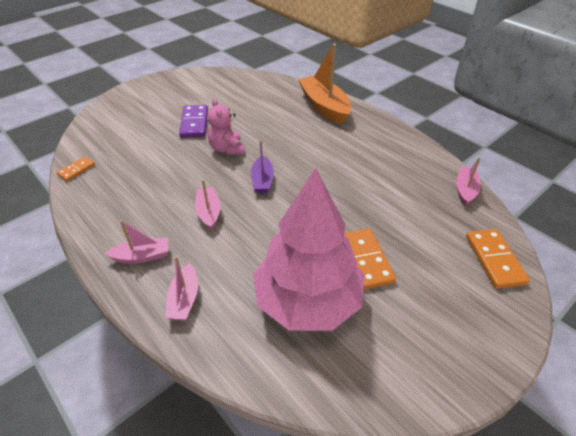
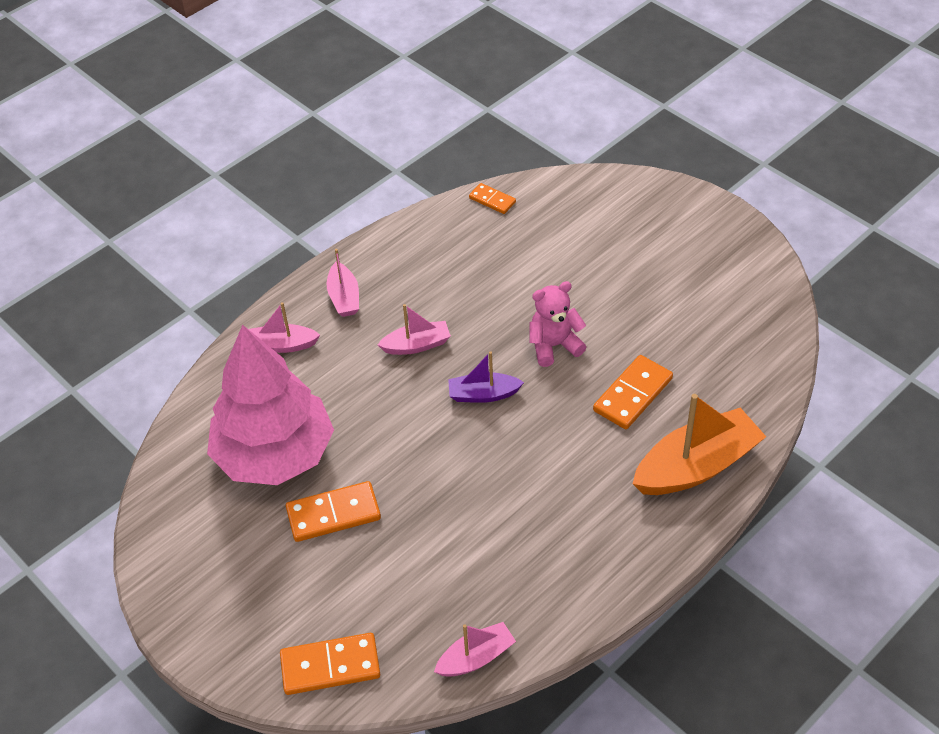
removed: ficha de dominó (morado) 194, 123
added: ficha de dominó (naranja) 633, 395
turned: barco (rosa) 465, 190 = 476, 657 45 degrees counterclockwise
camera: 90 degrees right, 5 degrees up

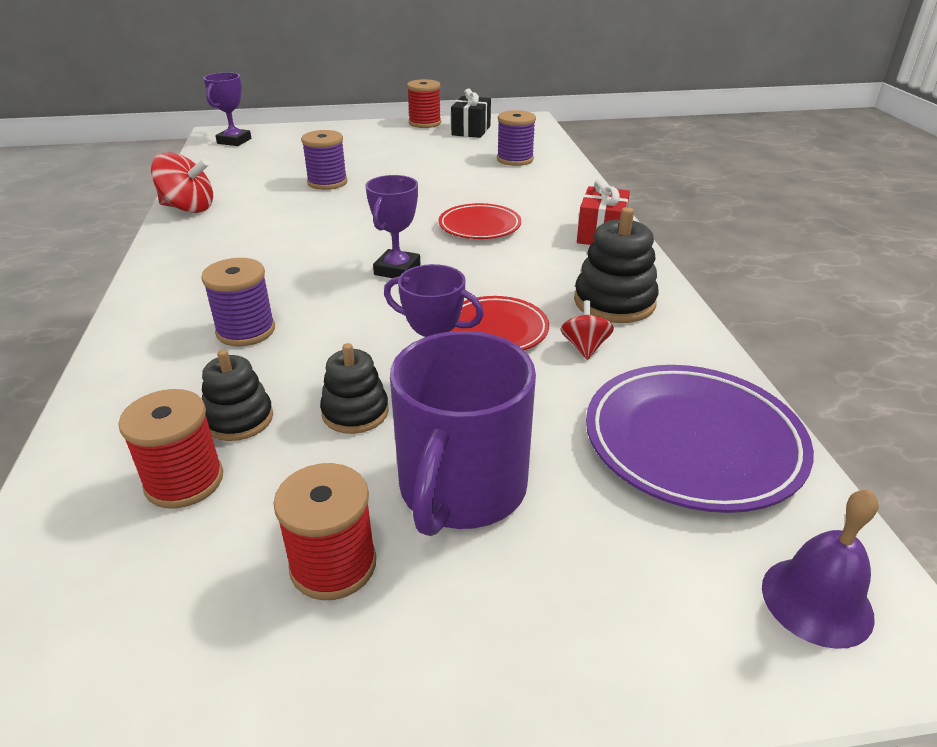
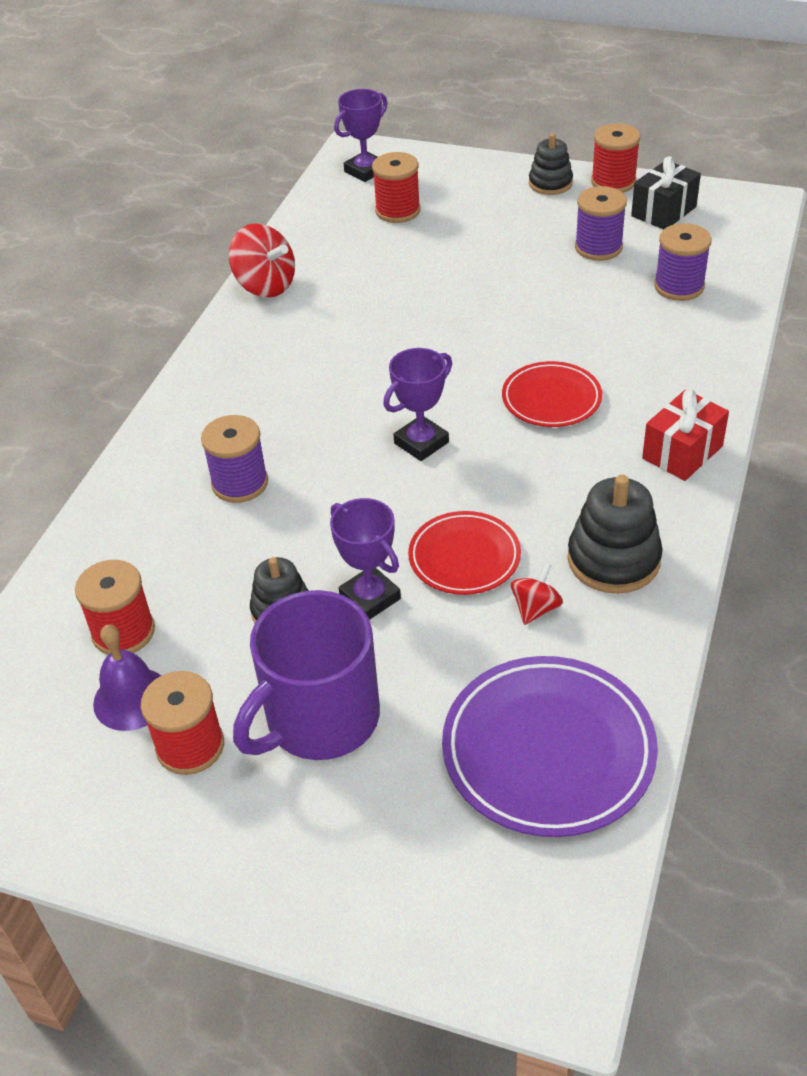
added: carrete (rojo) 398, 211
moved: juguete apilable (negro) 239, 419 to 550, 183; carrete (morado) 327, 182 to 598, 247; campana (morado) 817, 601 to 131, 698
camera: 30 degrees right, 10 degrees up

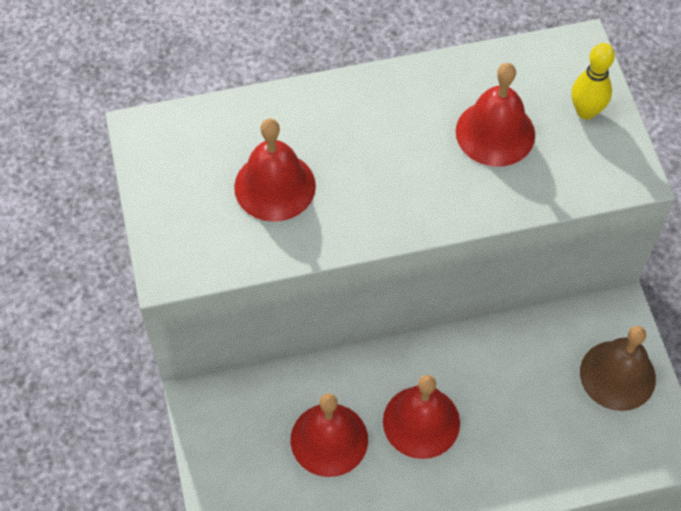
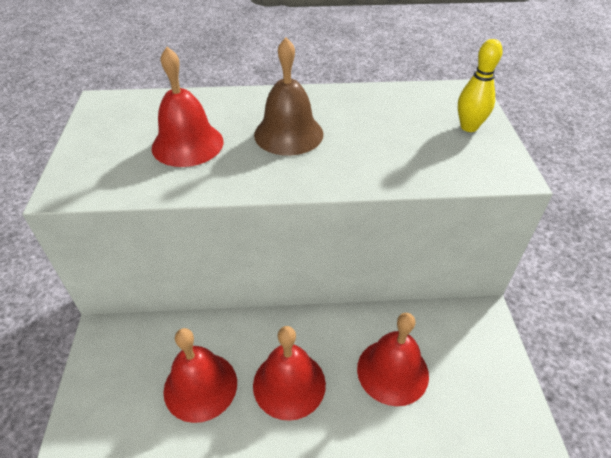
moved: campana (rojo) 495, 133 to 392, 371; campana (marrón) 617, 375 to 288, 134
camera: 10 degrees right, 15 degrees down

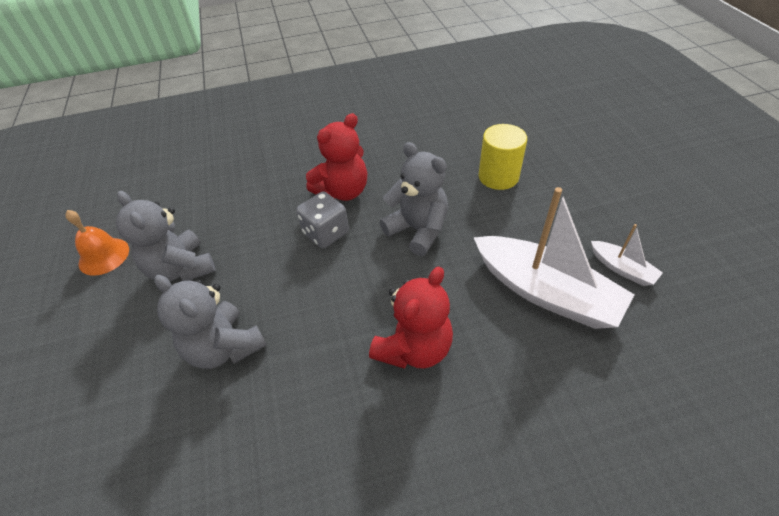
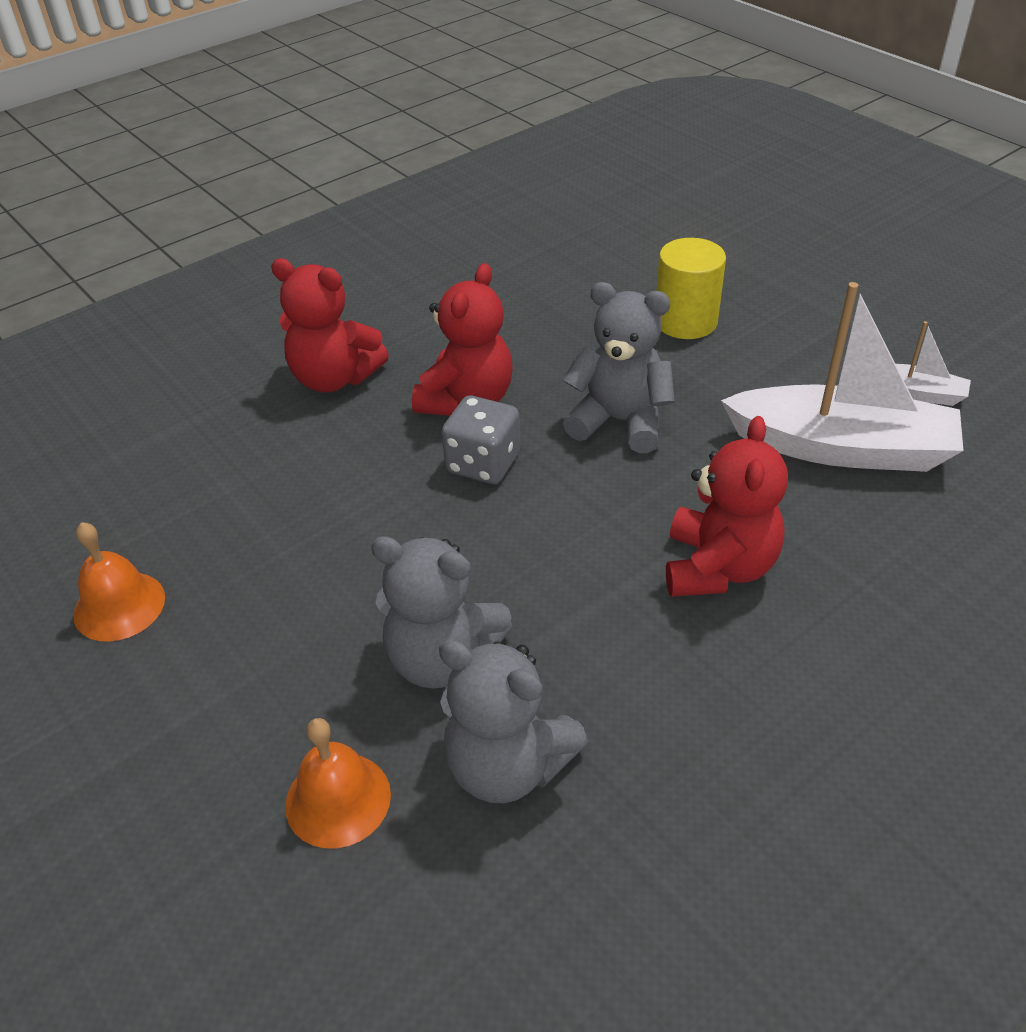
added: osito (rojo) 334, 378; campana (naranja) 338, 799
moved: osito (gris) 181, 268 to 507, 766
camera: 25 degrees left, 5 degrees down

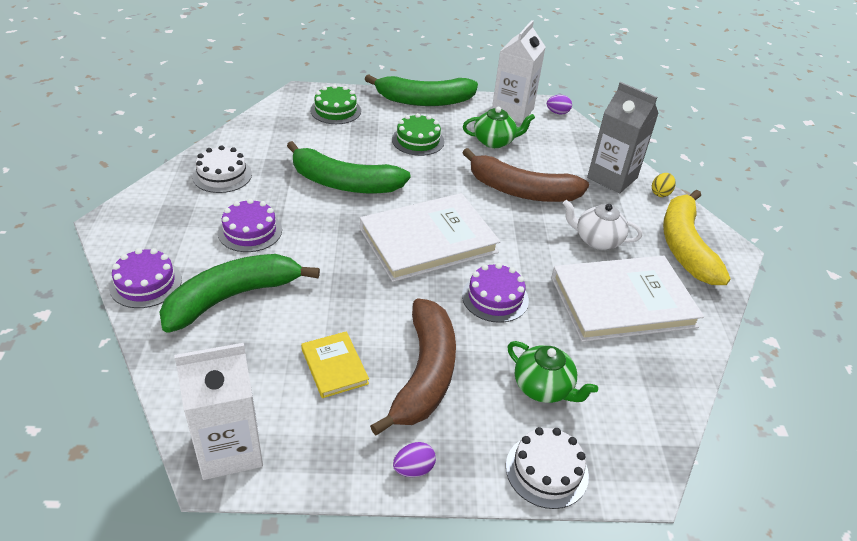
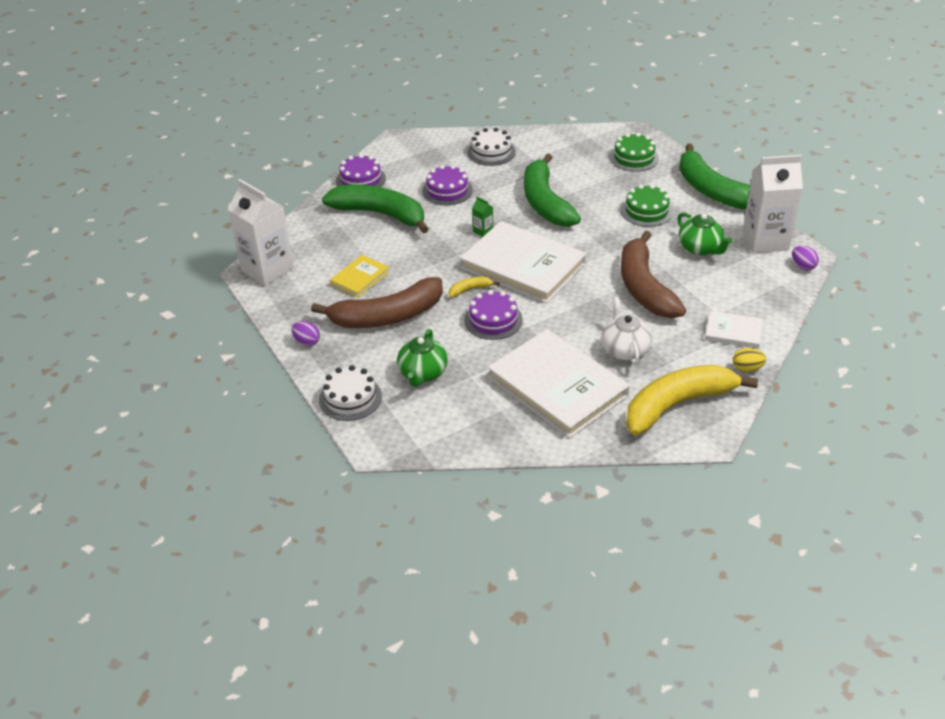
added: plátano (amarillo) 470, 289; cartón de leche (verde) 483, 231
replaced: cartón de leche (gris) 612, 178 to libro (blanco) 733, 332
camera: 65 degrees right, 0 degrees up

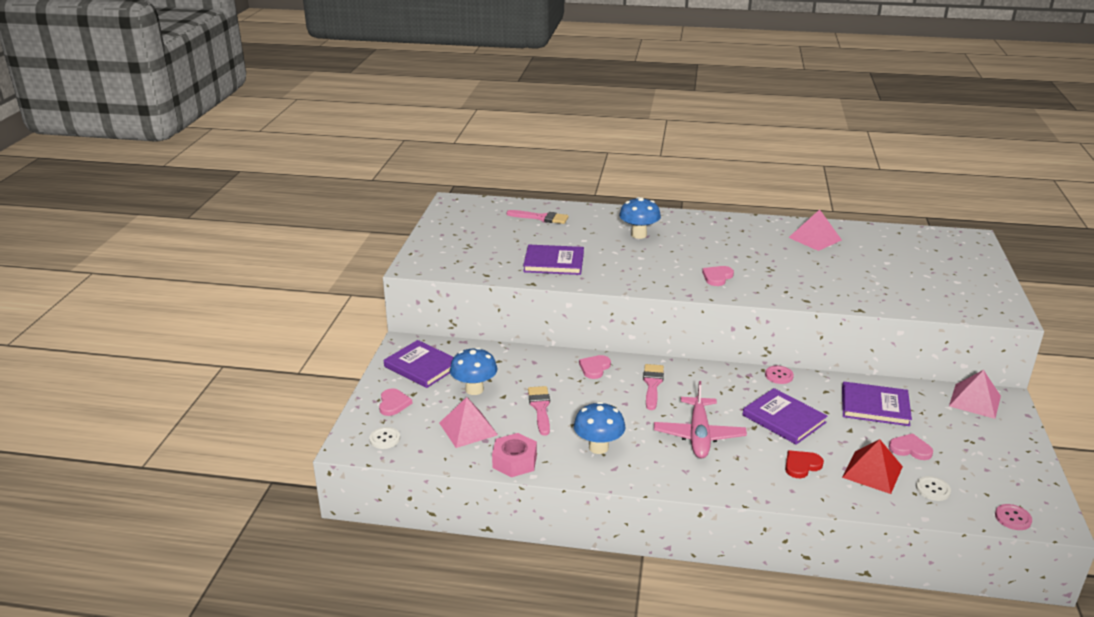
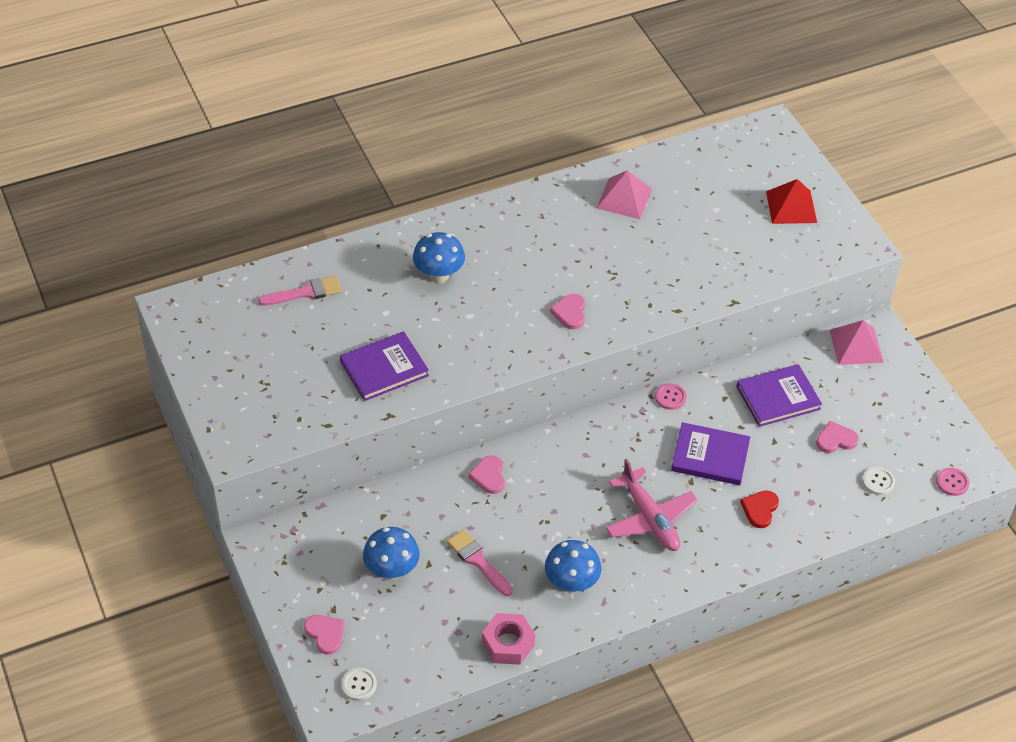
removed: libro (morado) 422, 366; pirámide (rosa) 468, 428; pincel (rosa) 652, 384
moved: pirámide (rojo) 872, 472 to 791, 207
camera: 35 degrees left, 20 degrees up

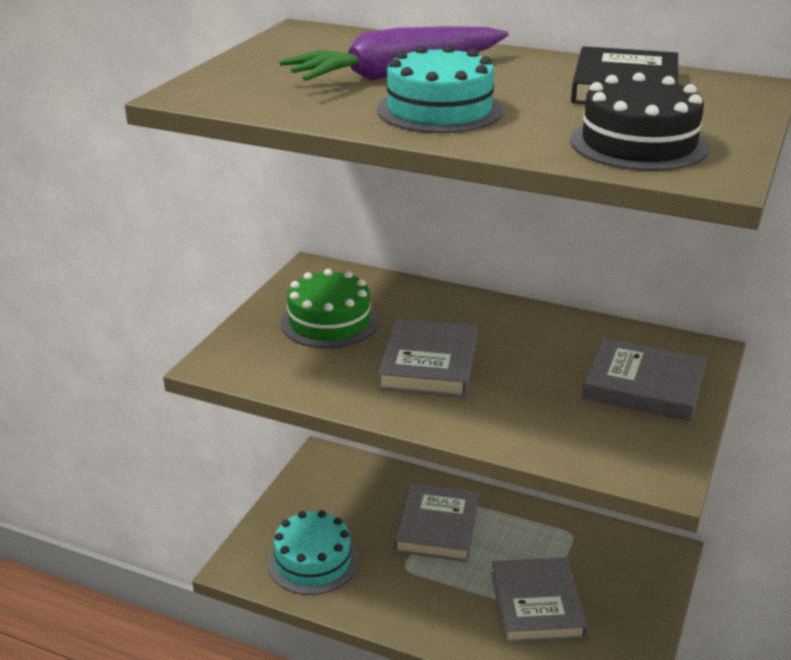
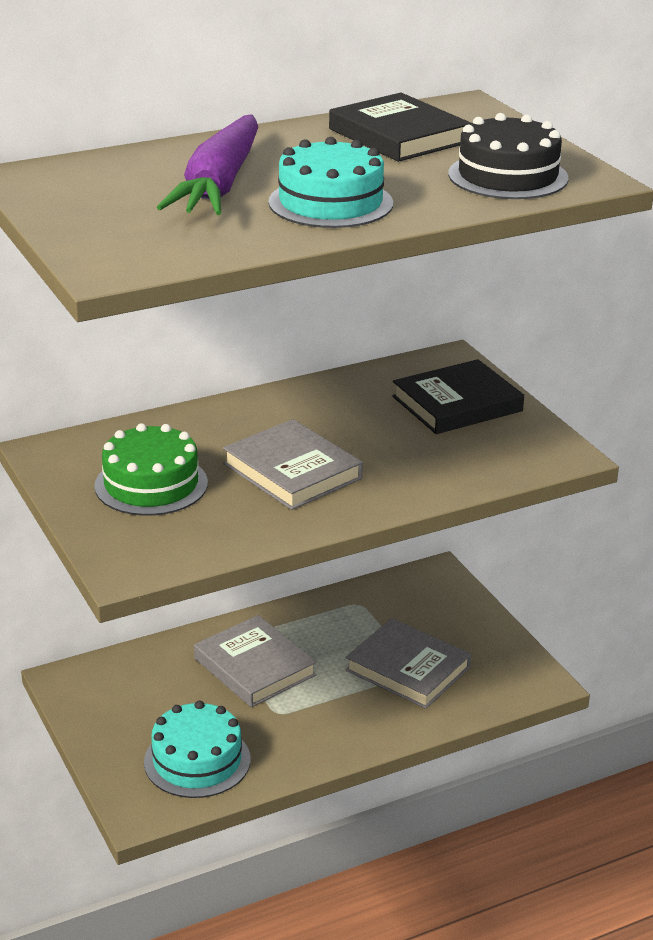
recoloured: libro (gris) 643, 386 to libro (negro) 457, 404
camera: 50 degrees left, 0 degrees up

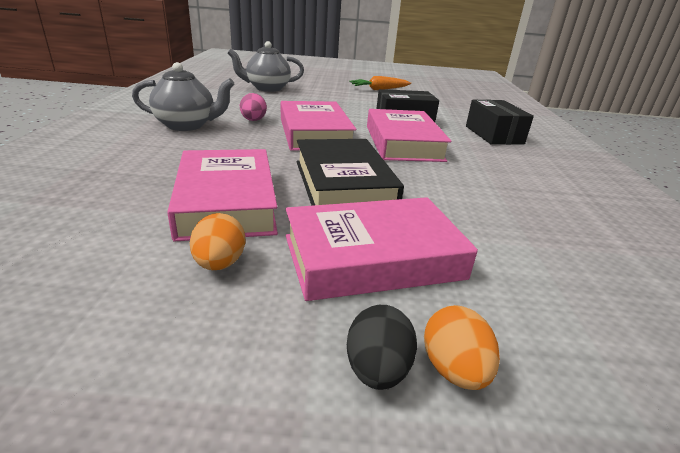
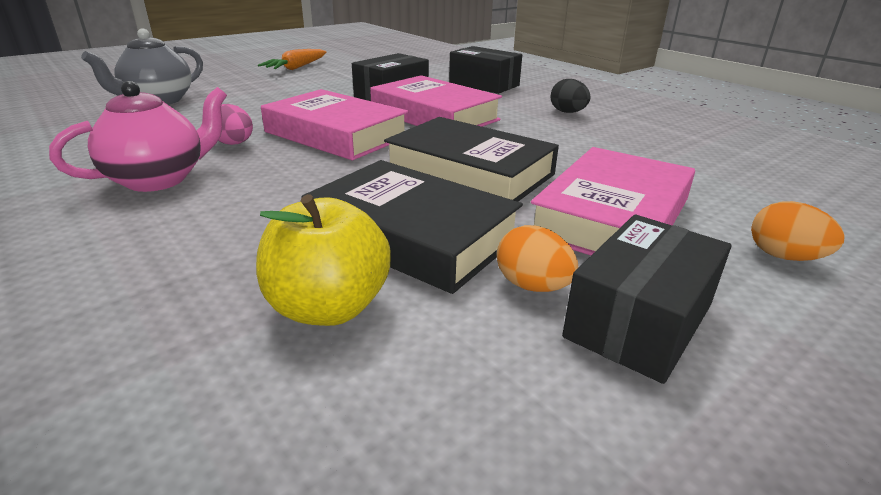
added: manzana (amarillo) 328, 307; caja (negro) 639, 321
moved: huevo (negro) 377, 369 to 568, 112
recoloured: tetera (gris) 187, 125 to tetera (rosa) 159, 179; libro (rosa) 226, 202 to libro (negro) 411, 235
camera: 40 degrees left, 0 degrees up

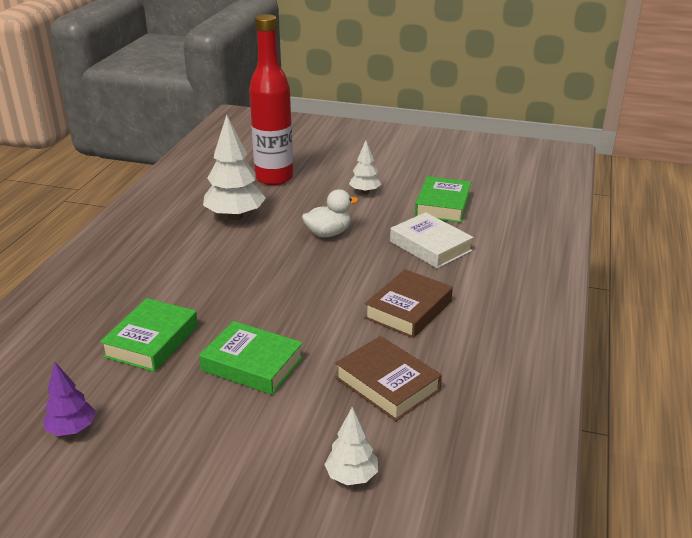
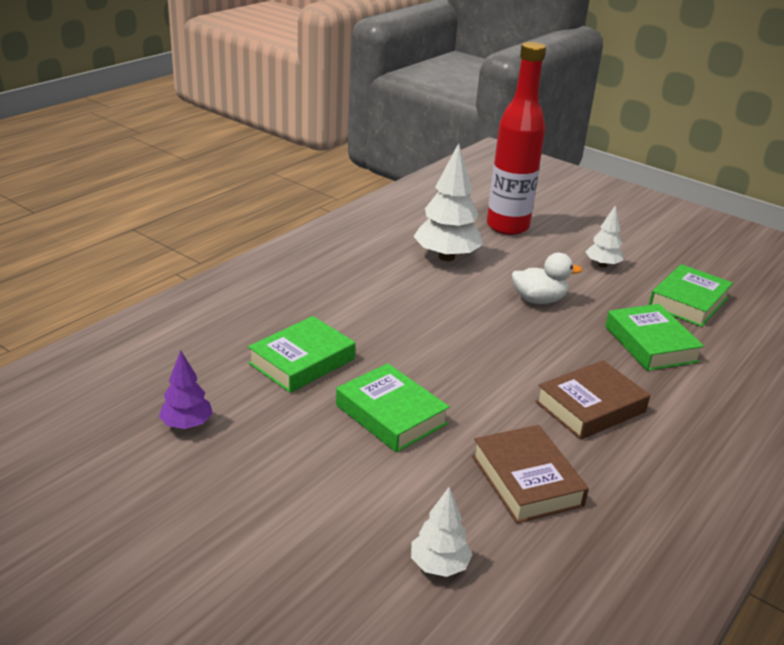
recoloured: libro (blanco) 430, 246 to libro (verde) 650, 344
camera: 20 degrees right, 0 degrees up

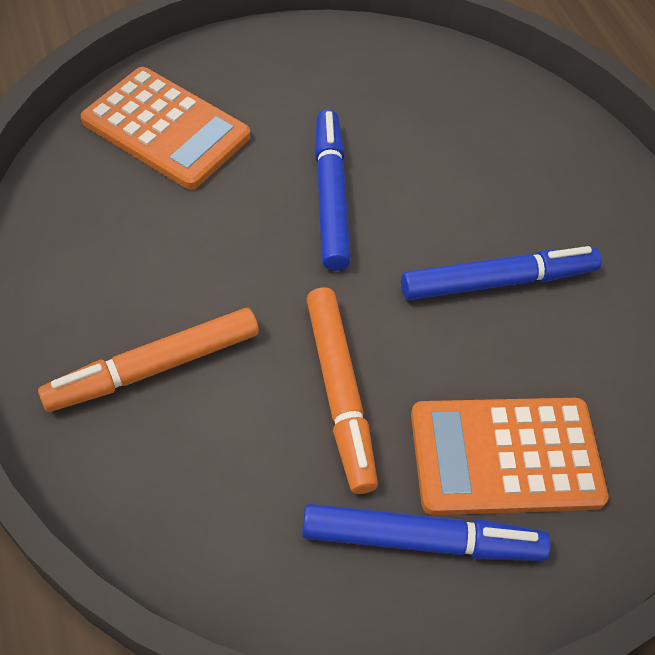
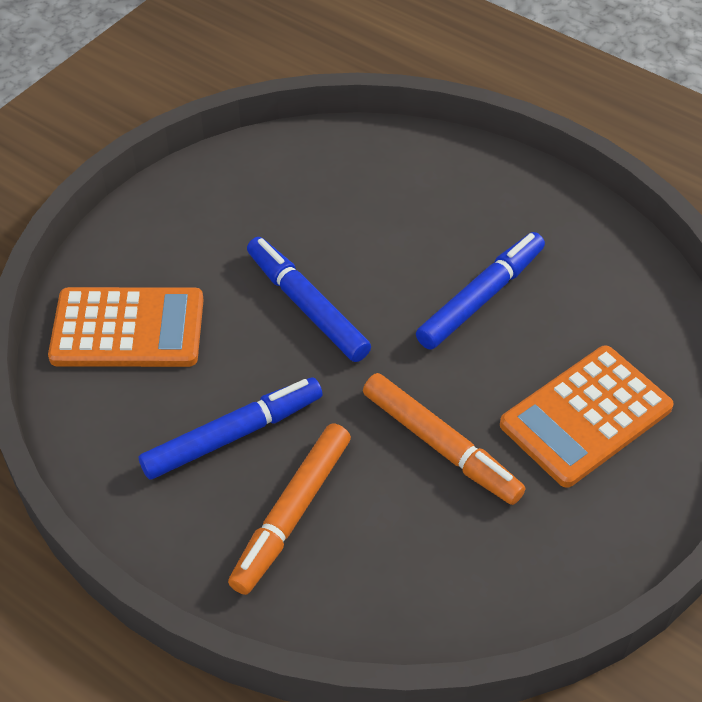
moved: rotulador (azul) 421, 540 to 233, 435
camera: 30 degrees left, 5 degrees down

